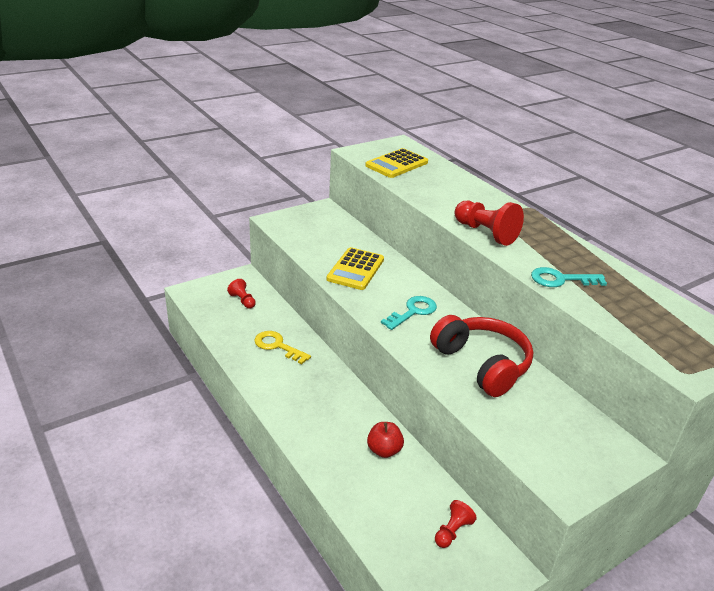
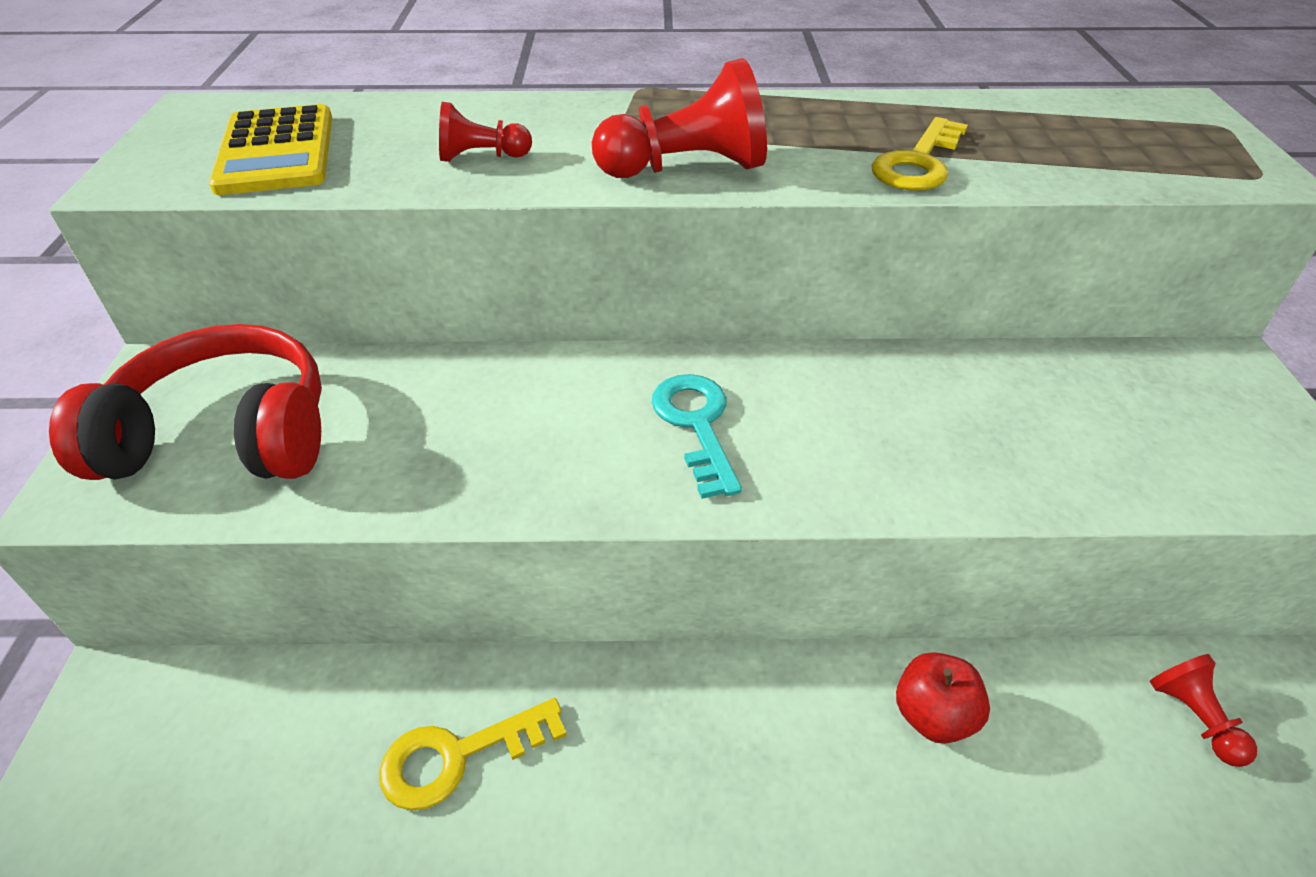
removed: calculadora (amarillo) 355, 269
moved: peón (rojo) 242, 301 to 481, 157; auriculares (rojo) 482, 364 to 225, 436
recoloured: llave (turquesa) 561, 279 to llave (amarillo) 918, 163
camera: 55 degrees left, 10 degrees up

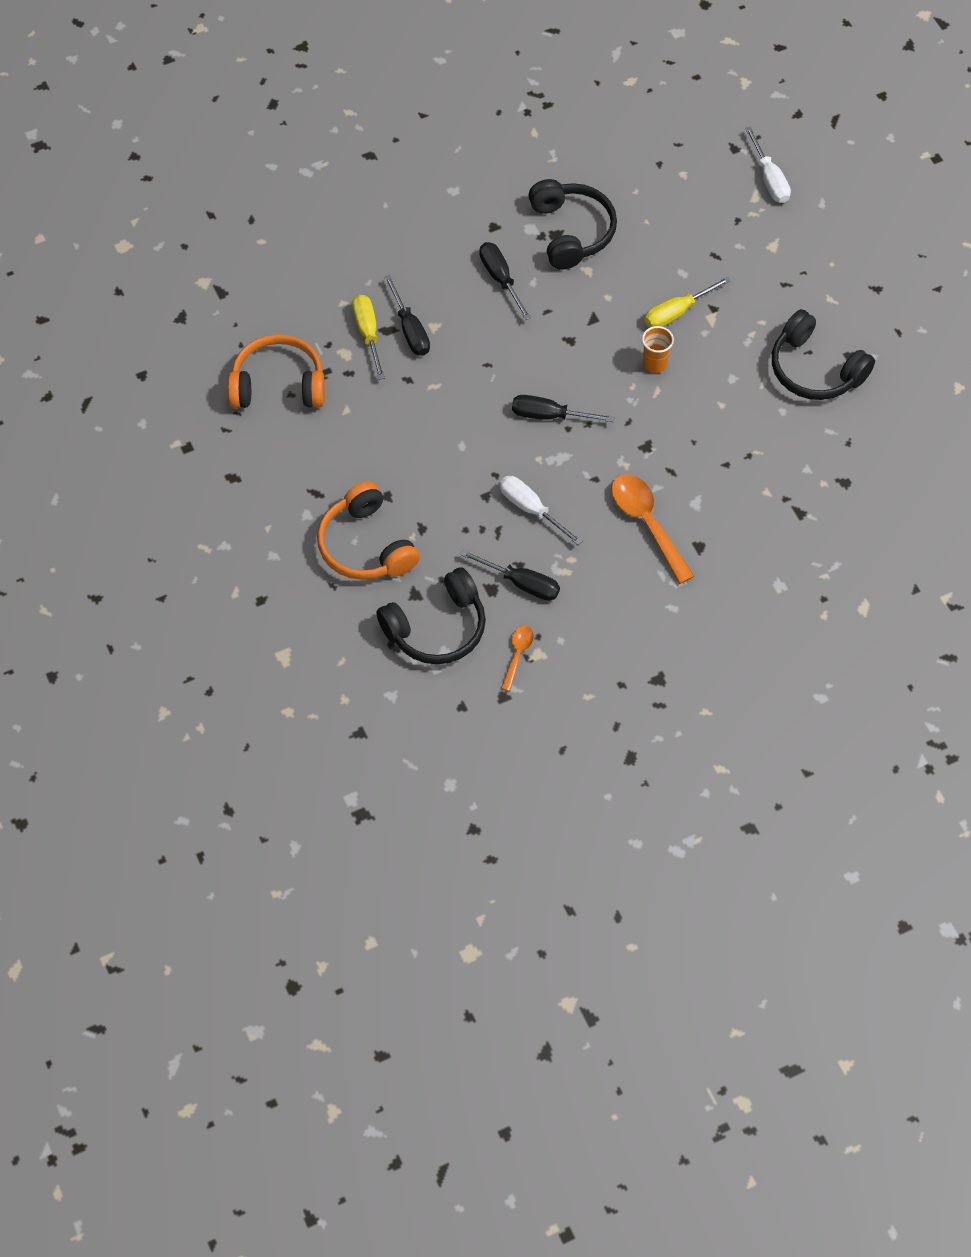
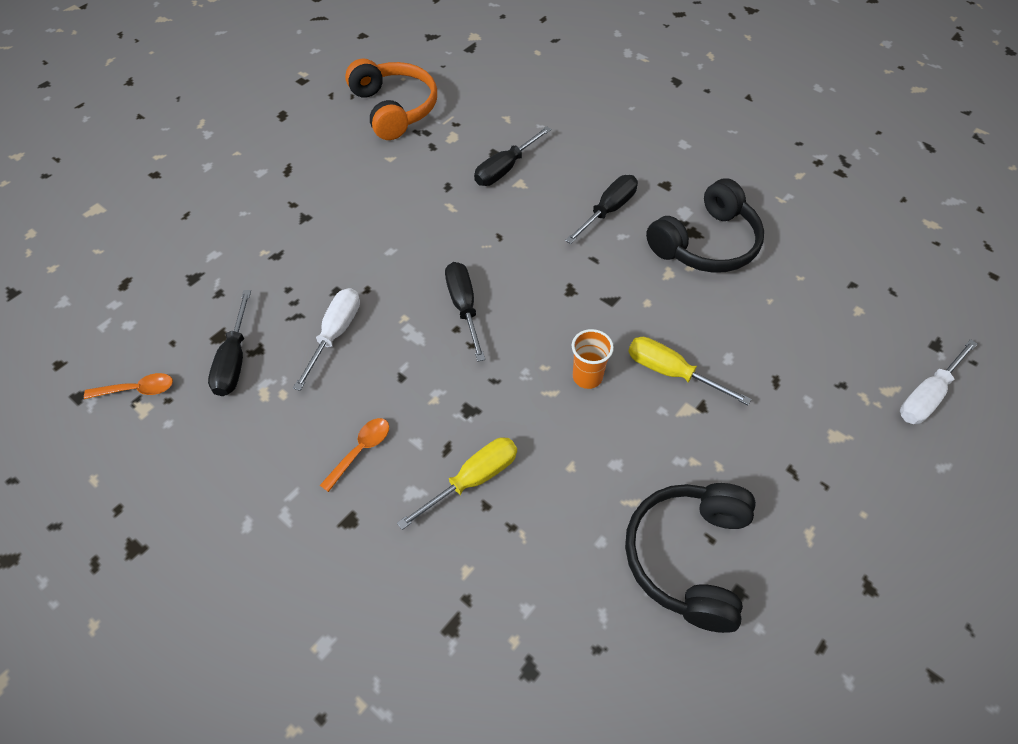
removed: auriculares (naranja) 365, 546; auriculares (negro) 437, 628
moved: destornillador (amarillo) 368, 333 to 473, 479
resized: cuchara (naranja) 647, 523 = 361, 450 x0.53
camera: 65 degrees right, 5 degrees down

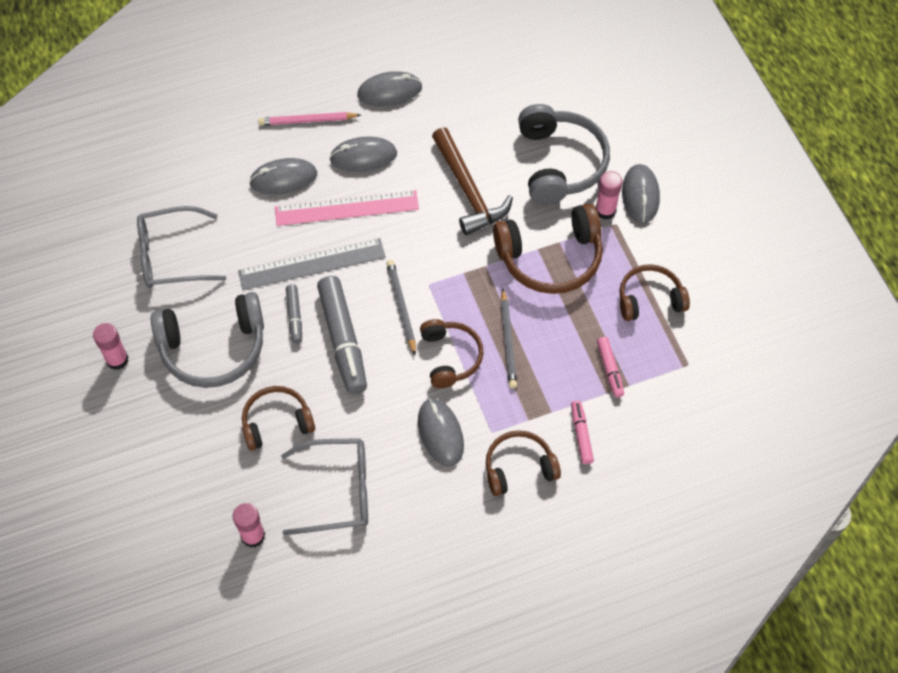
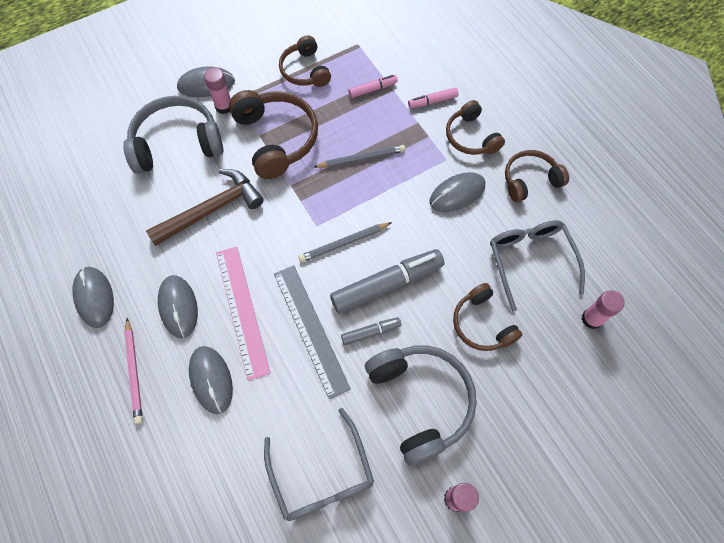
moved: auriculares (marrón) 450, 357 to 530, 180
camera: 100 degrees left, 5 degrees up

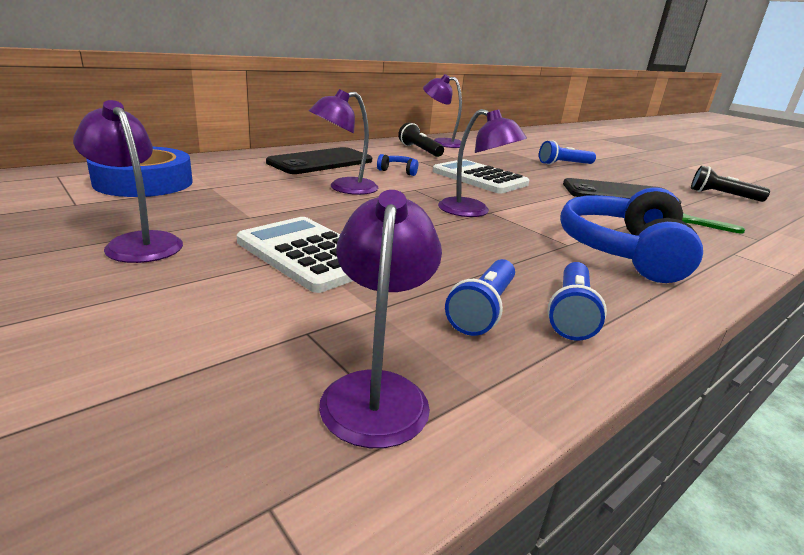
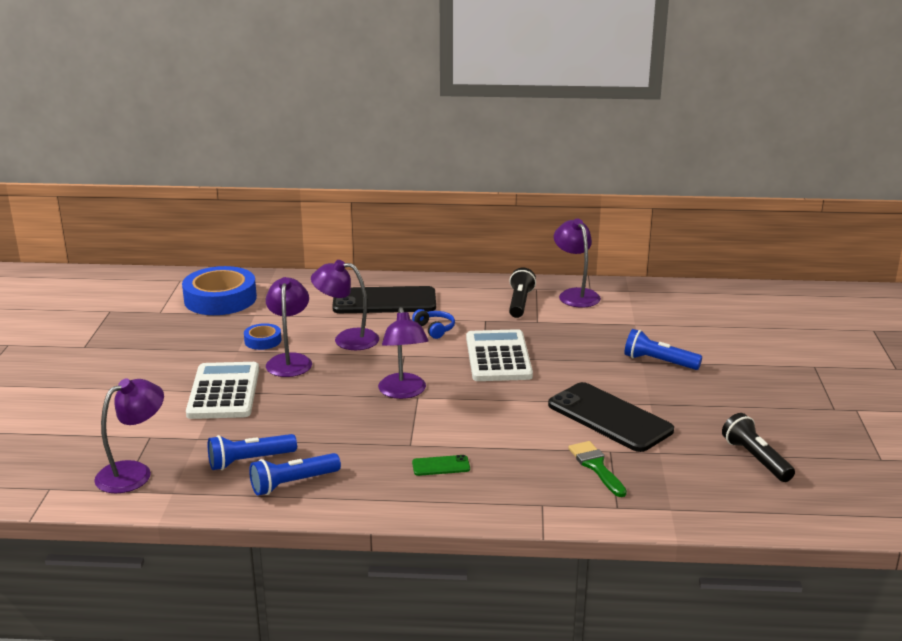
added: cinta adhesiva (azul) 263, 341
moved: lámpara (morado) 138, 242 to 290, 360
replaced: auriculares (azul) 623, 251 to móvil (verde) 441, 466
camera: 45 degrees right, 0 degrees up

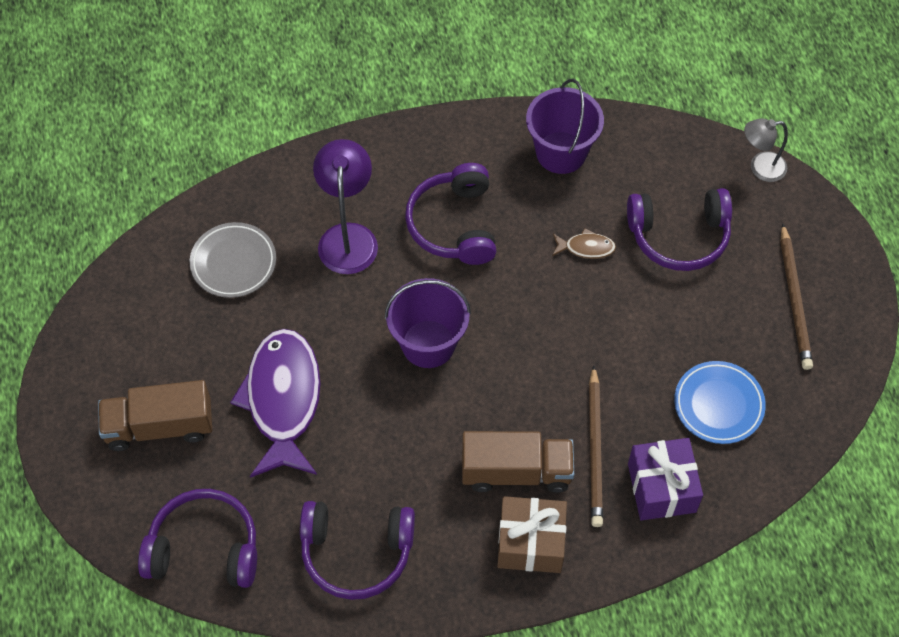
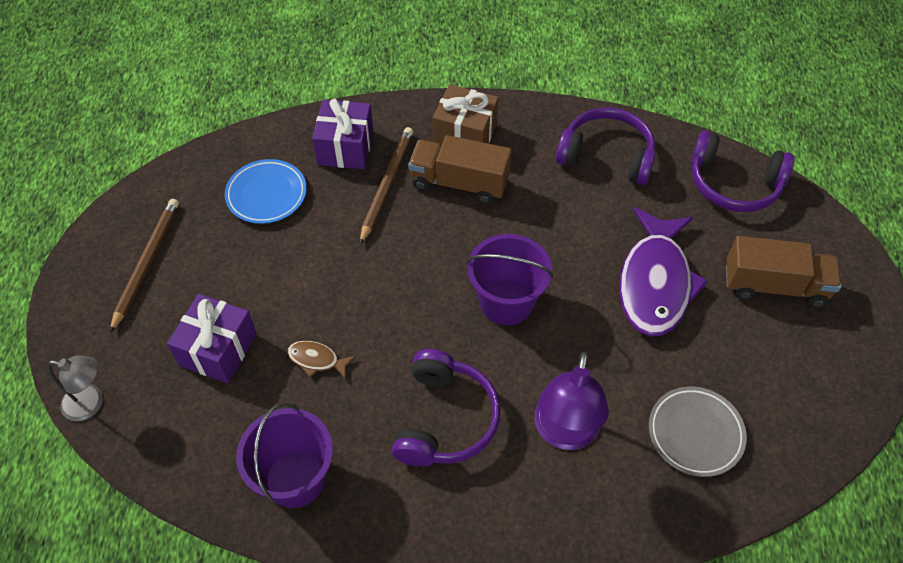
replaced: auriculares (morado) 679, 236 to regalo (morado) 218, 349
camera: 165 degrees left, 5 degrees down

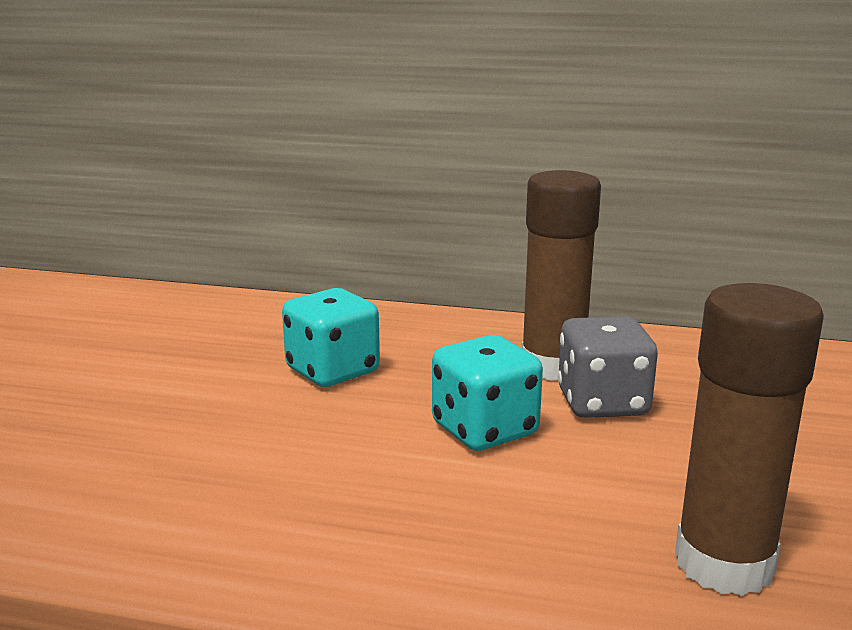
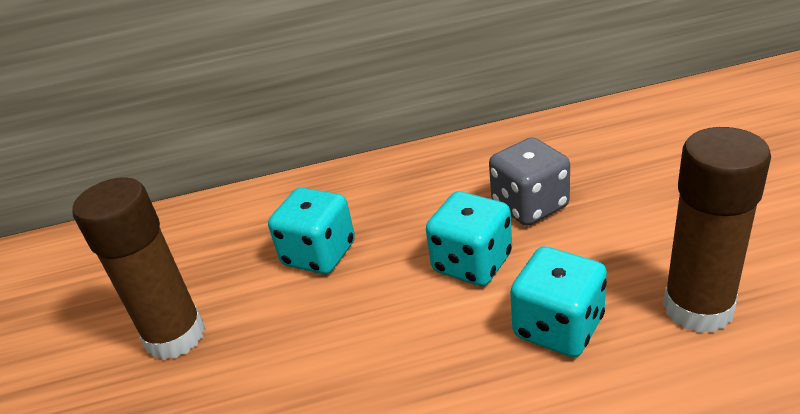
added: dado (turquesa) 558, 327
moved: barra de pegamento (marrón) 553, 366 to 175, 336
camera: 20 degrees left, 15 degrees up

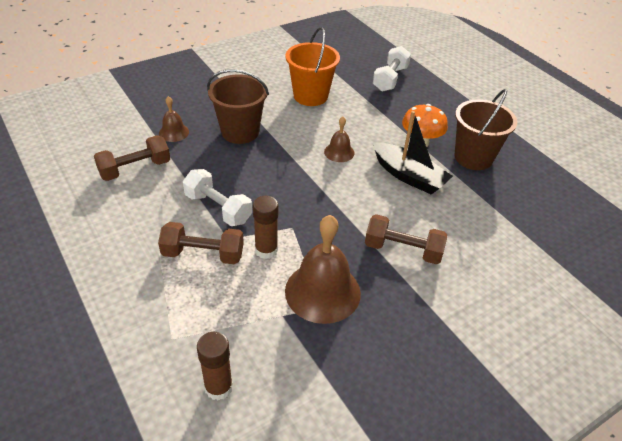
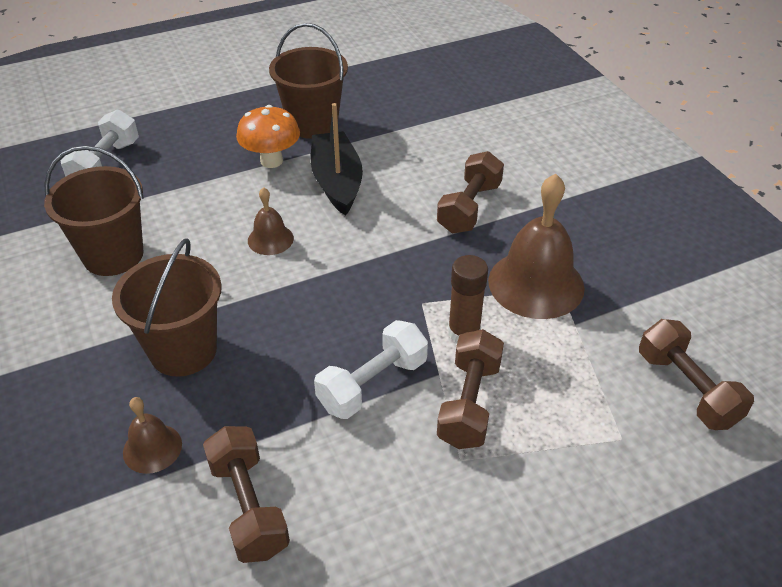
replaced: barra de pegamento (marrón) 218, 387 to mancuerna (marrón) 687, 389
recoloured: balde (naranja) 310, 96 to balde (marrón) 113, 255
turned: mancuerna (blanco) 390, 79 = 106, 164 75 degrees clockwise; barco (negro) 408, 176 = 337, 182 60 degrees counterclockwise
camera: 80 degrees left, 0 degrees up

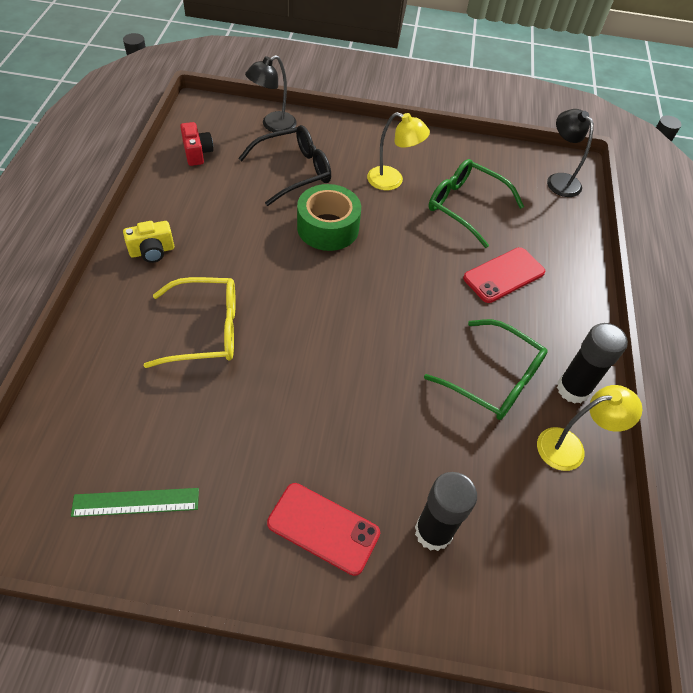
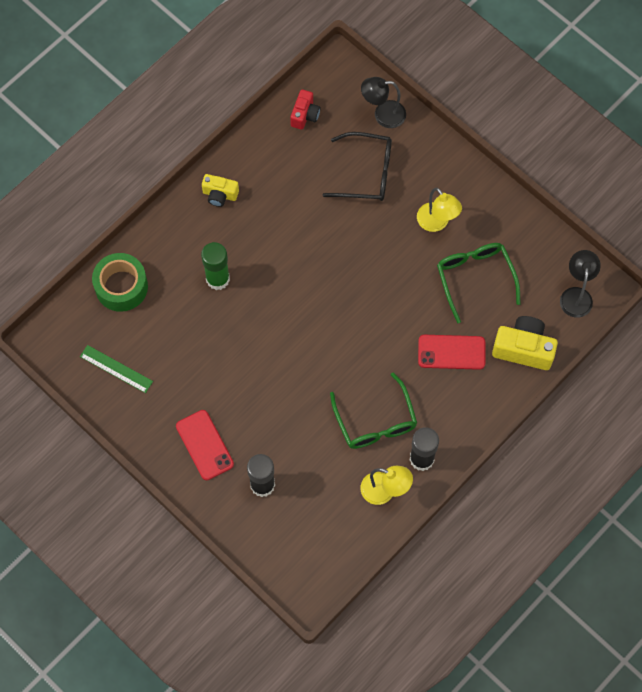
added: cámara (amarillo) 523, 349
moved: cinta adhesiva (verde) 328, 227 to 121, 287
replaced: gafas (amarillo) 205, 330 to barra de pegamento (verde) 217, 279
camera: 40 degrees right, 15 degrees up

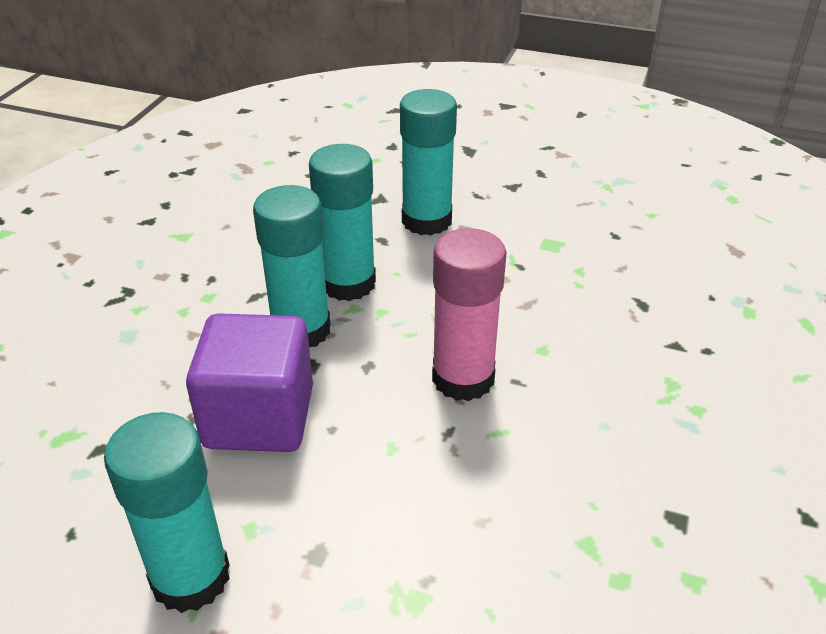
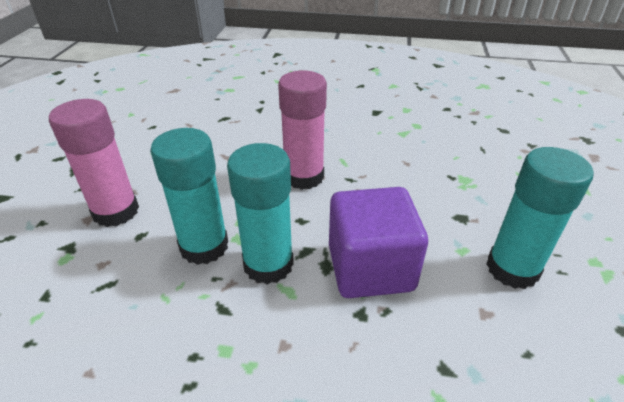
recoloured: barra de pegamento (turquesa) 426, 220 to barra de pegamento (rosa) 116, 211
camera: 100 degrees left, 0 degrees up

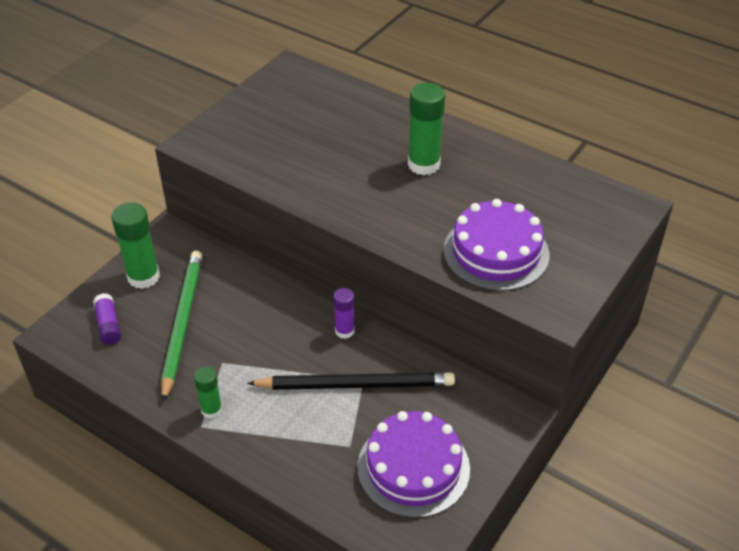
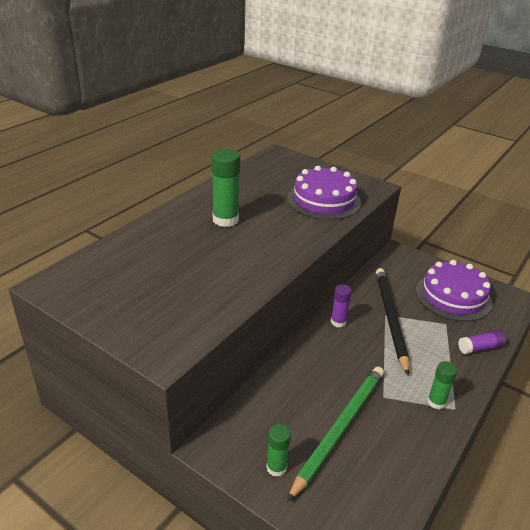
moved: barra de pegamento (morado) 108, 325 to 480, 348
turned: lápiz (verde) 182, 323 = 340, 428 120 degrees clockwise
resized: barra de pegamento (verde) 143, 277 = 276, 467 x0.58
camera: 90 degrees left, 10 degrees down

